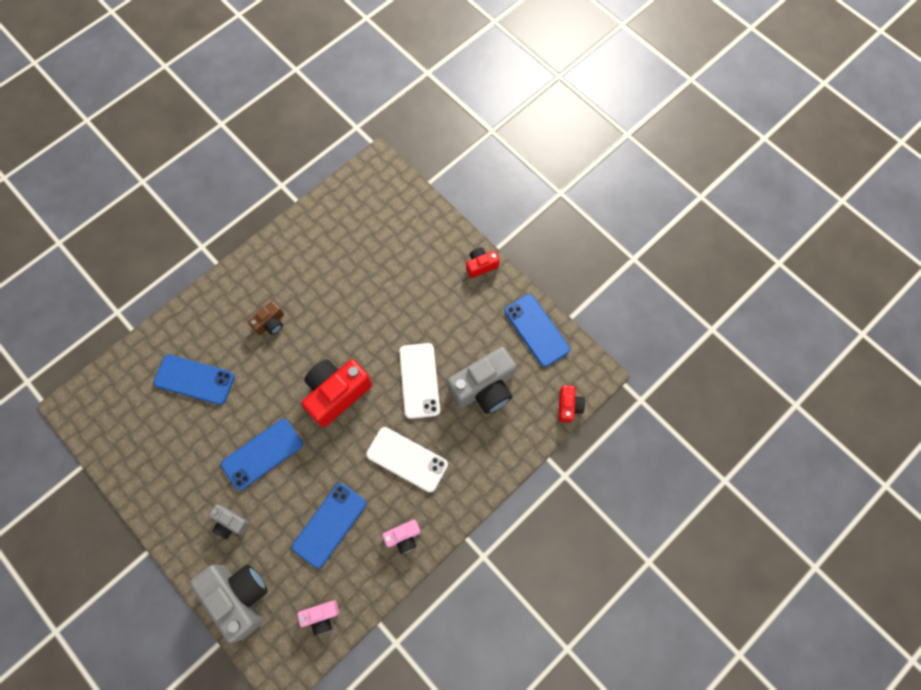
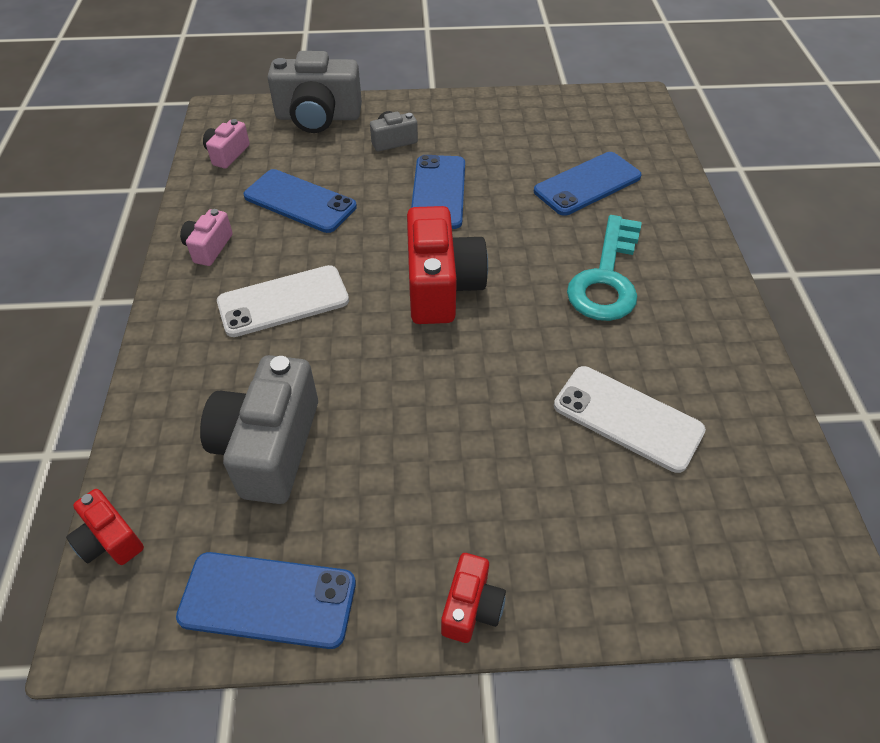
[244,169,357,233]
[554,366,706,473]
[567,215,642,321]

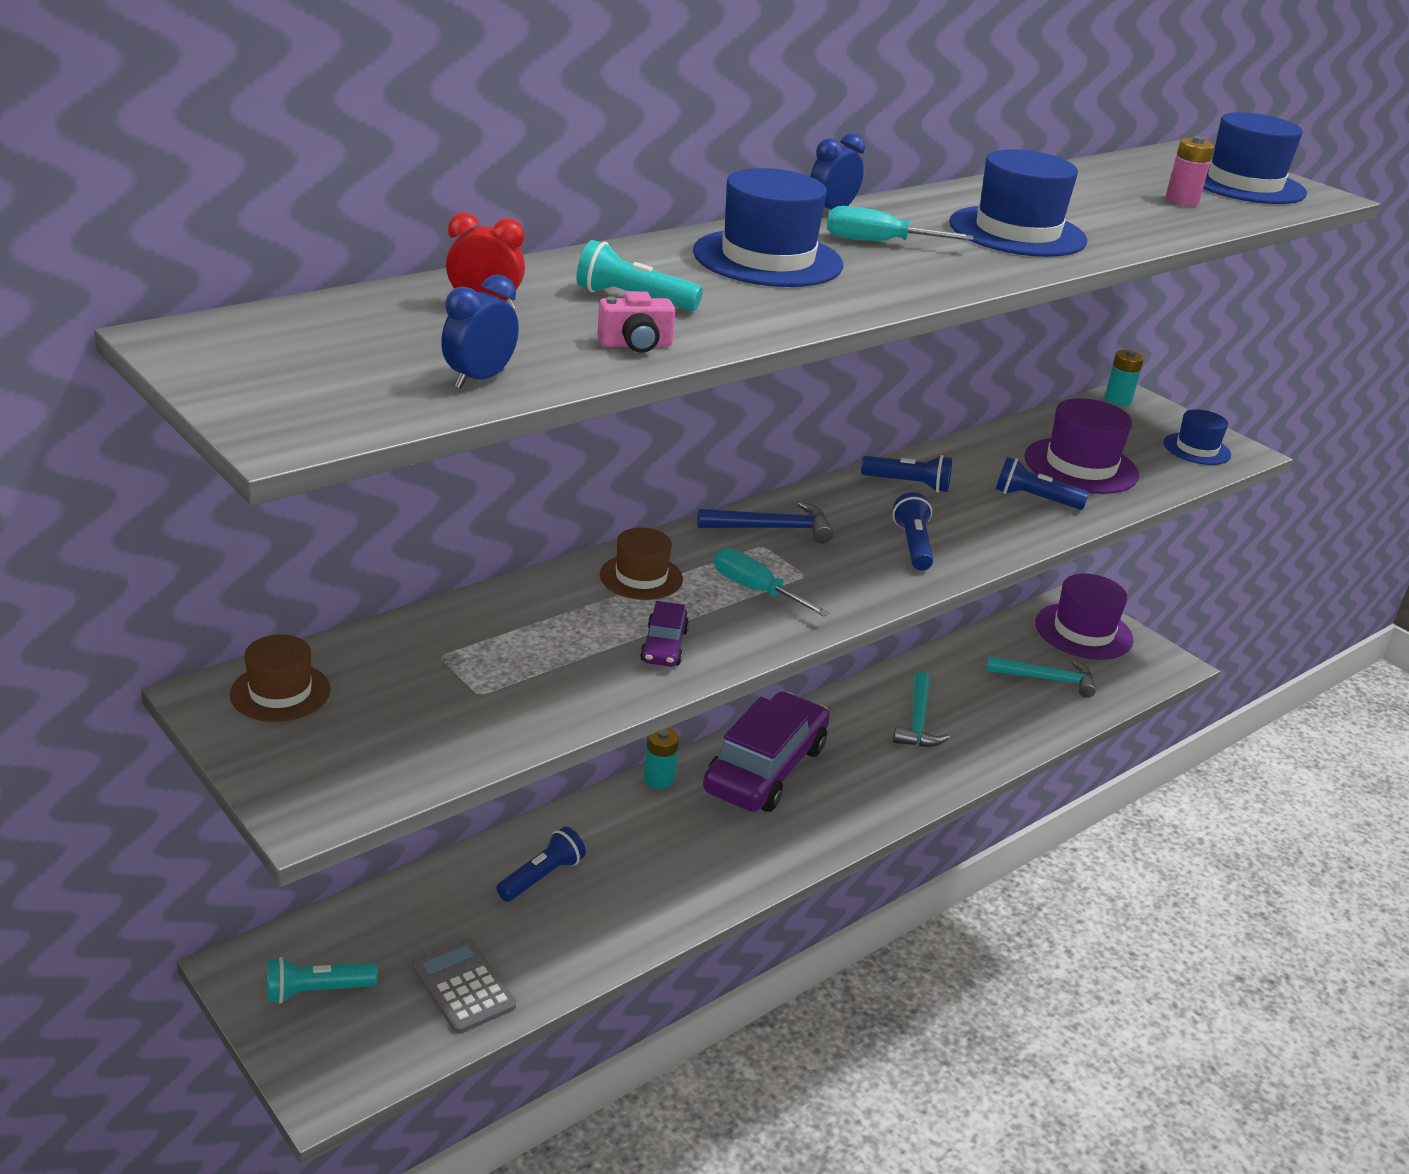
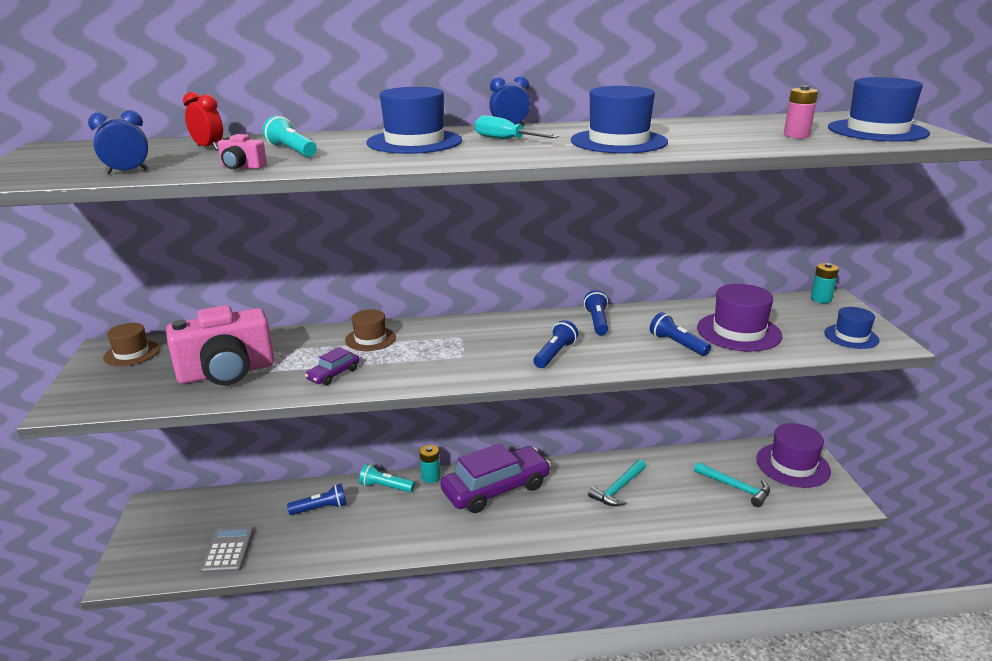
[166,305,274,385]
[359,464,415,493]
[584,290,608,336]
[697,502,833,543] (first image)
[714,548,830,616] (first image)

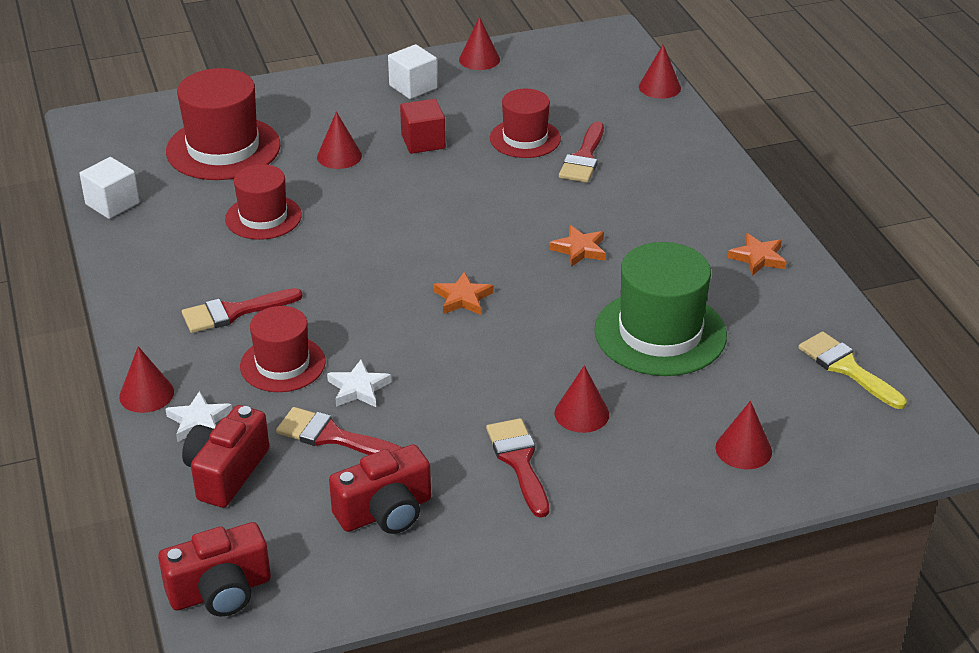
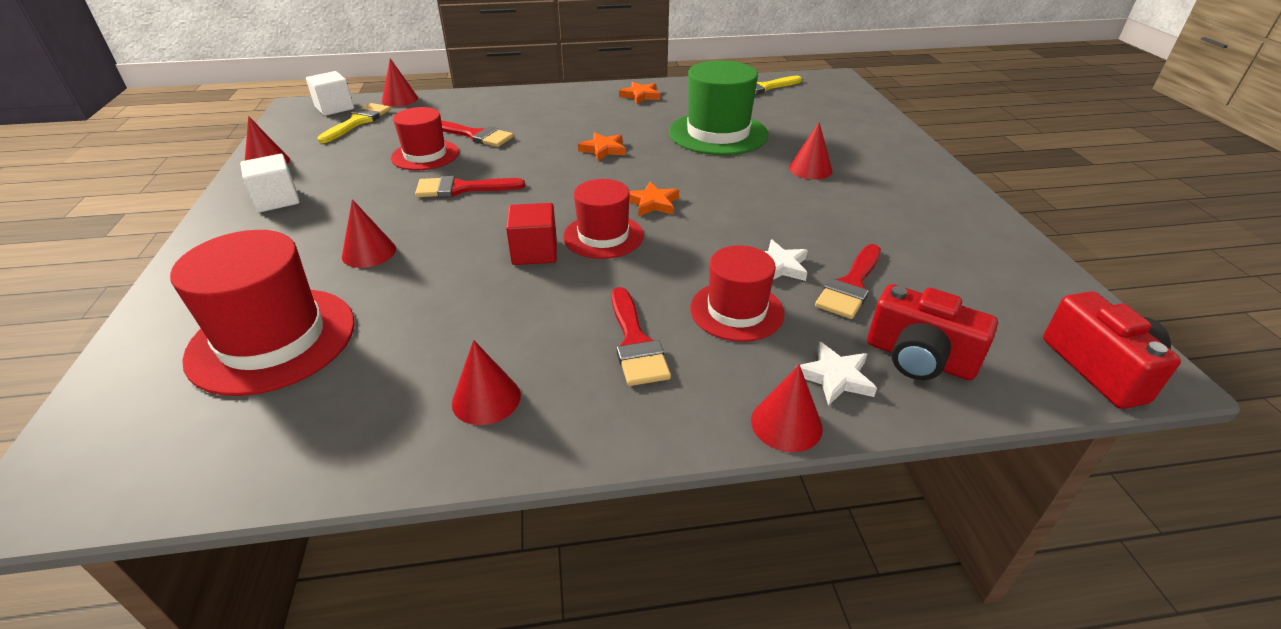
[306,71,354,116]
[317,103,391,143]
[415,176,525,197]
[452,340,521,425]
[506,203,557,265]
[563,179,644,259]
[329,444,431,534] (first image)

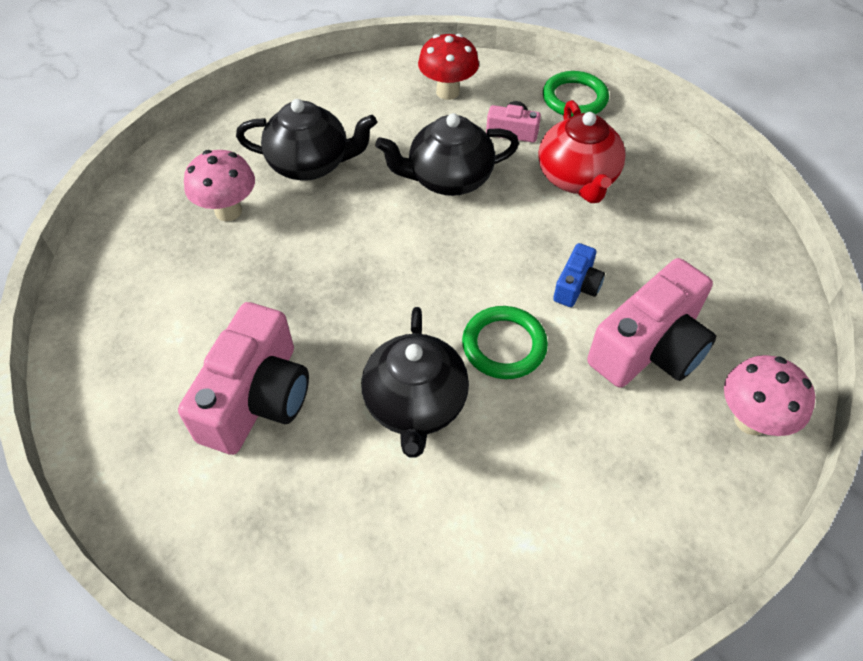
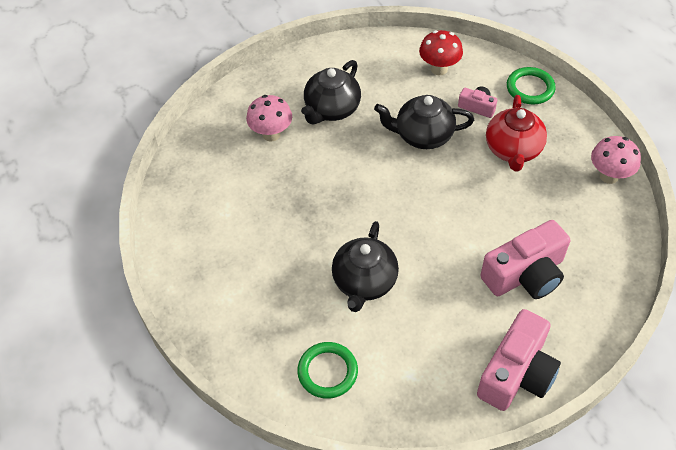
[297,342,358,399]
[301,60,361,124]
[477,309,561,411]
[591,136,641,184]
[553,243,605,307] (first image)

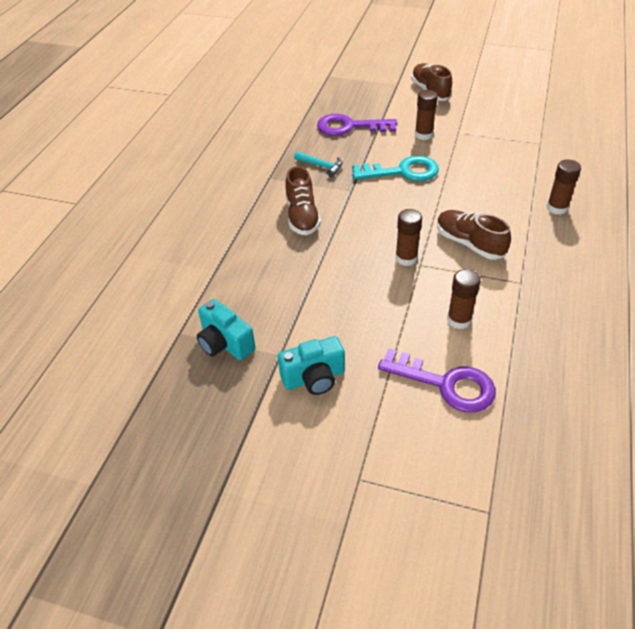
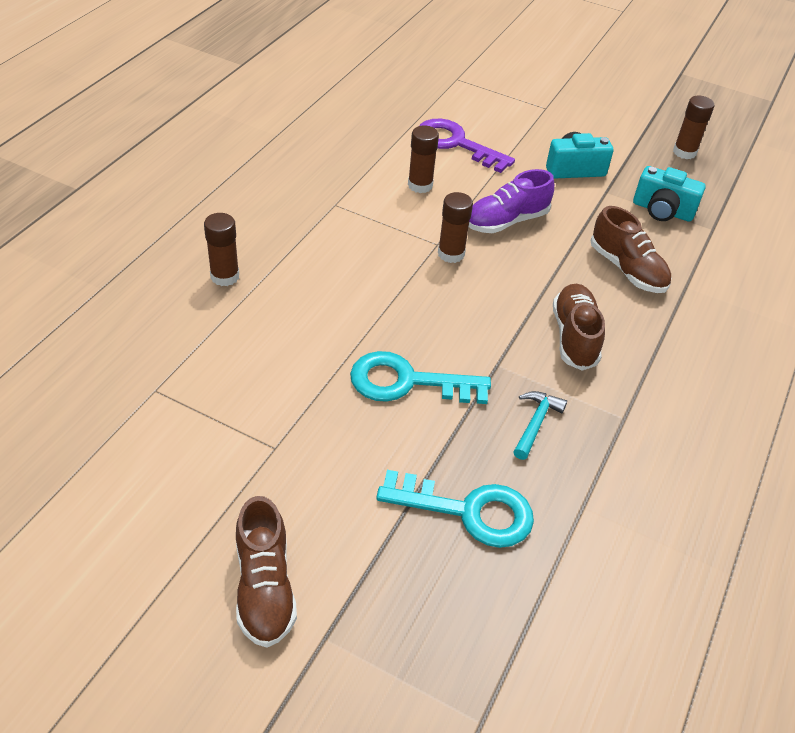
[376,470,534,548]
[469,169,554,233]
[514,391,567,460]
[591,206,671,293]
[633,166,706,222]
[673,96,714,159]

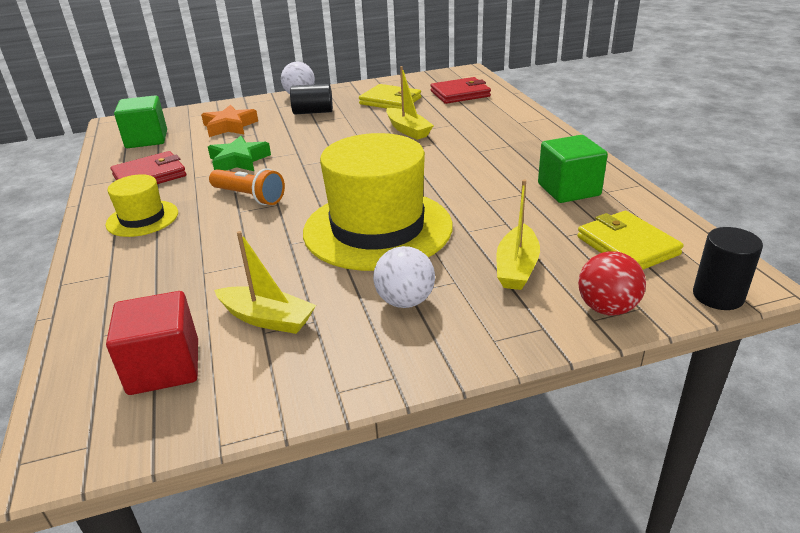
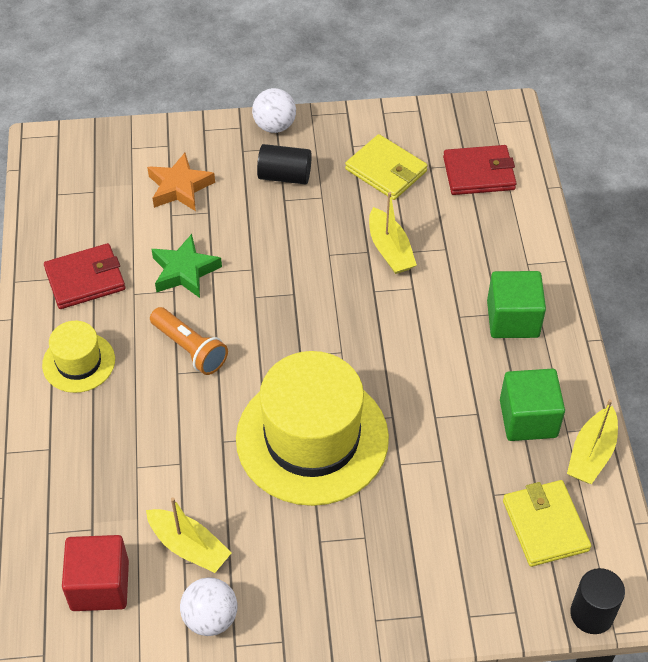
[180,577,238,636]
[487,271,546,338]
[567,399,618,484]
[578,251,646,315] (first image)

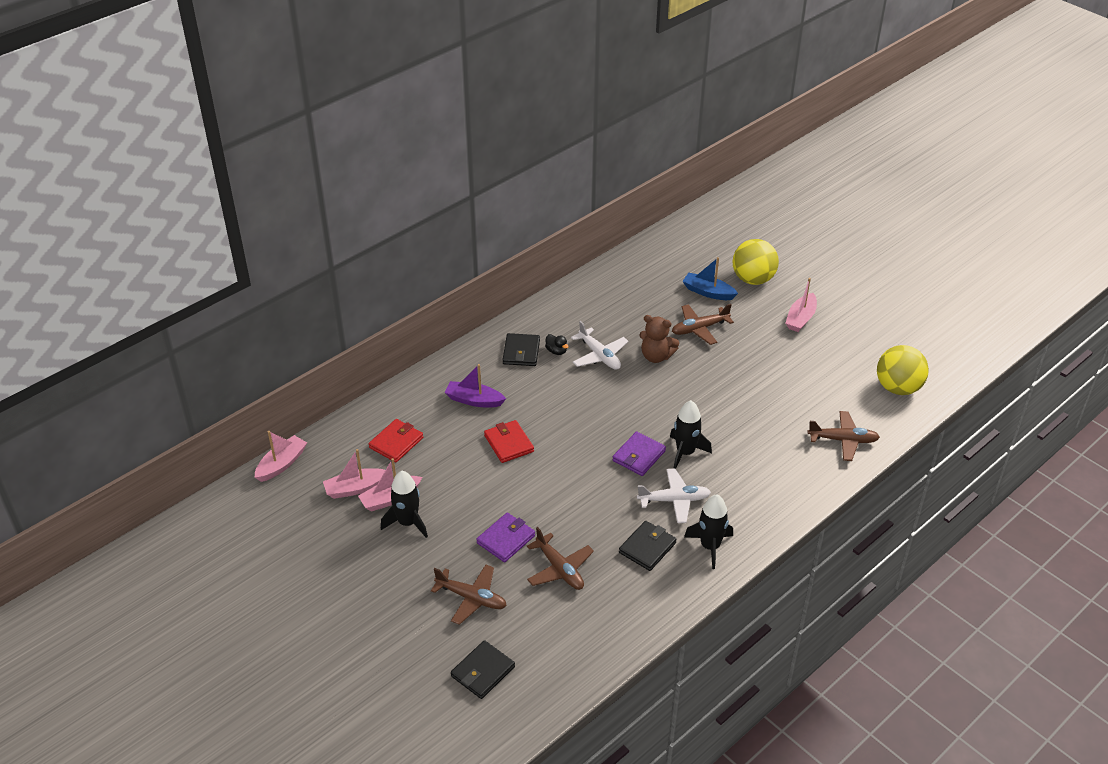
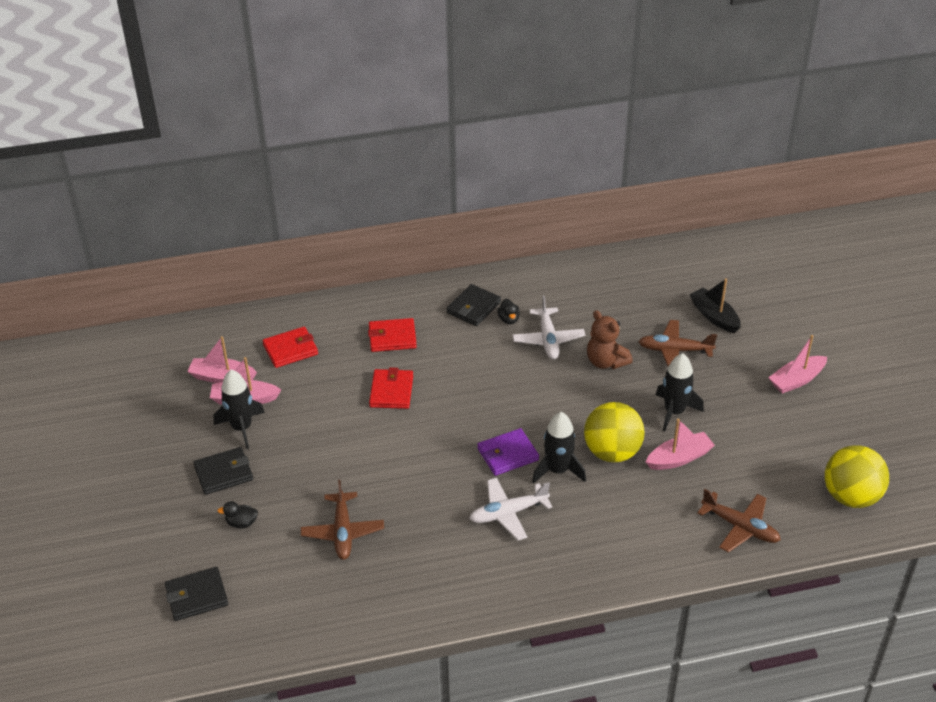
[194,447,253,495]
[217,501,258,528]
[368,318,417,352]
[469,478,552,540]
[584,402,645,462]
[646,418,715,470]
[656,353,704,431]
[689,278,741,333]
[476,513,535,562] (first image)

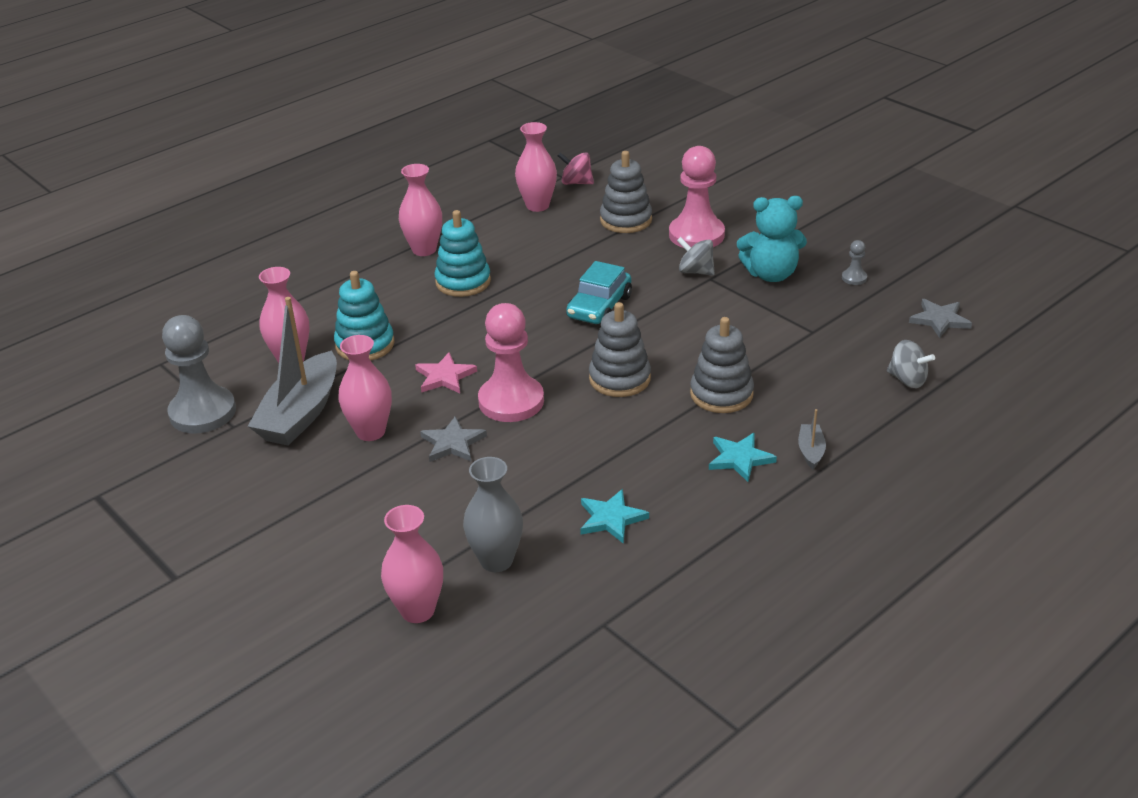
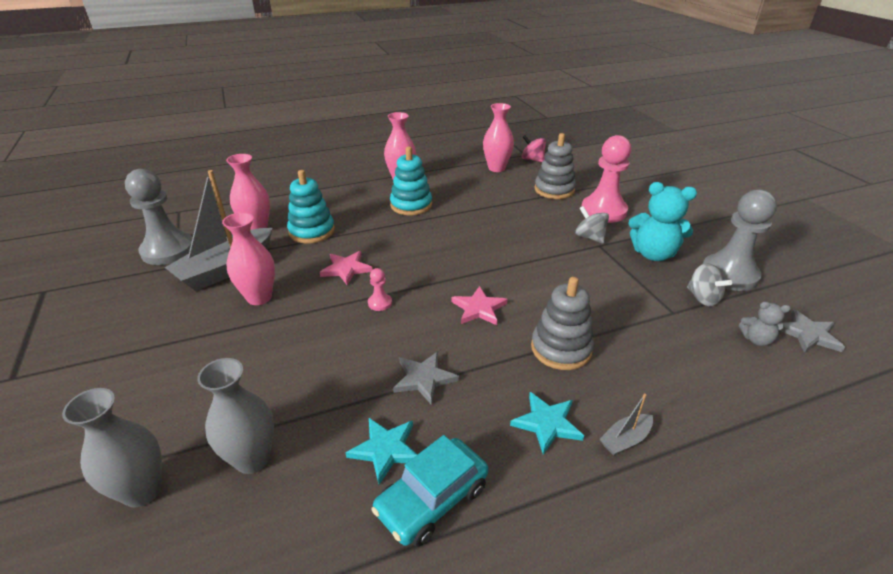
[62,388,162,507]
[368,268,392,311]
[371,435,488,547]
[393,351,459,405]
[451,286,507,325]
[600,394,653,455]
[687,263,732,306]
[703,190,777,291]
[739,302,791,346]

